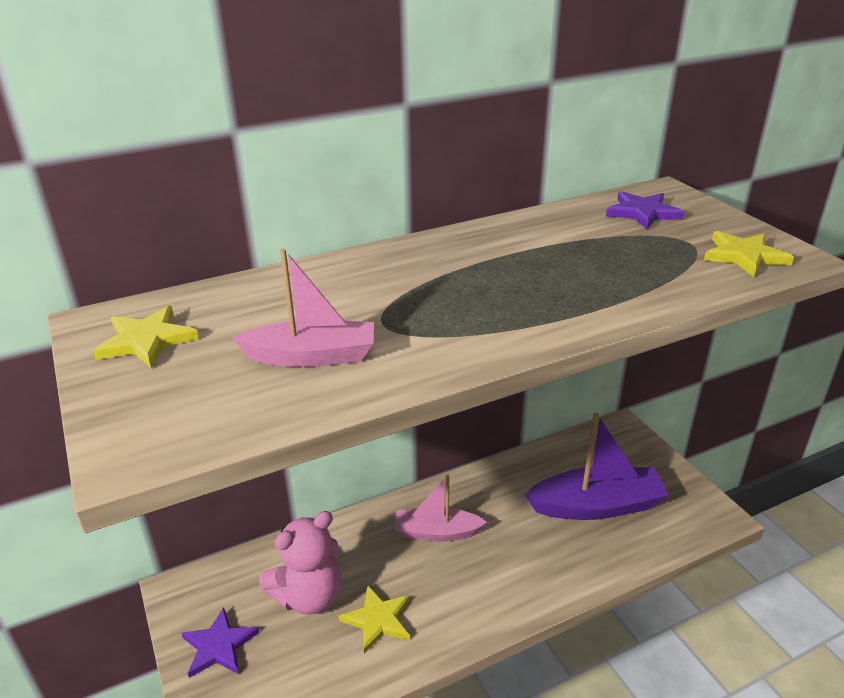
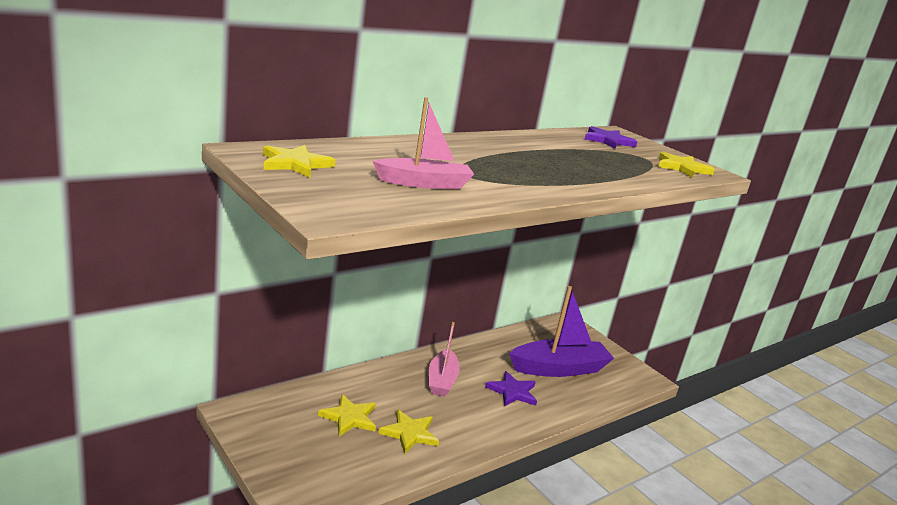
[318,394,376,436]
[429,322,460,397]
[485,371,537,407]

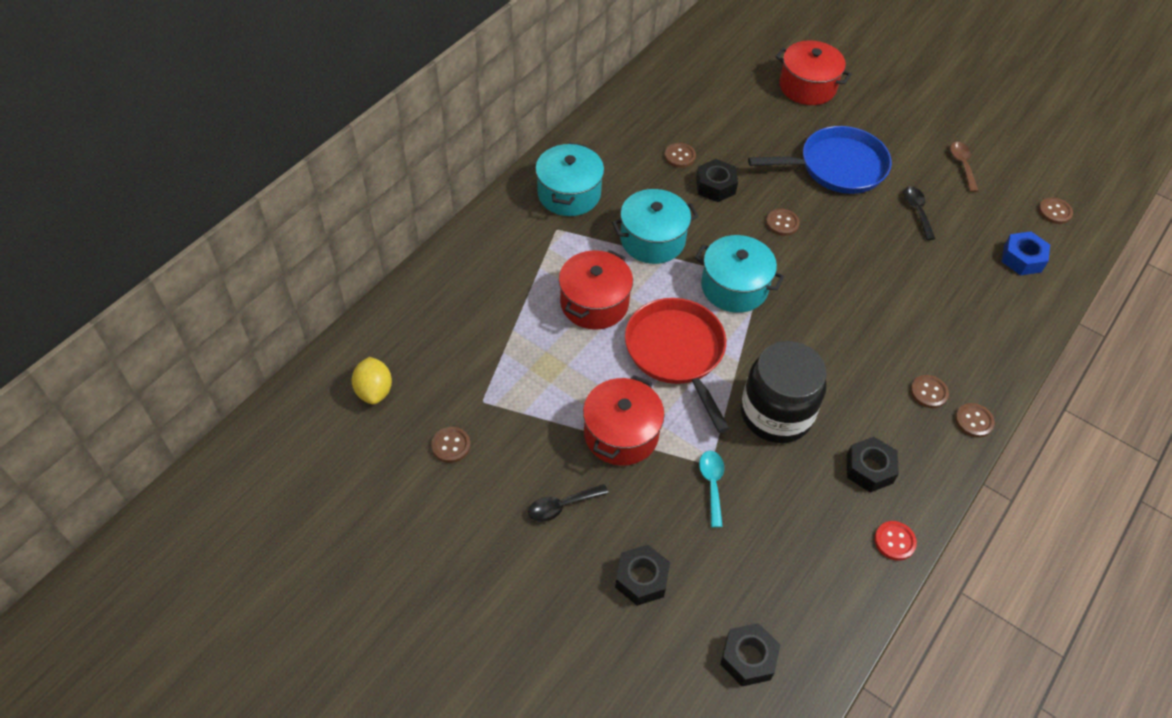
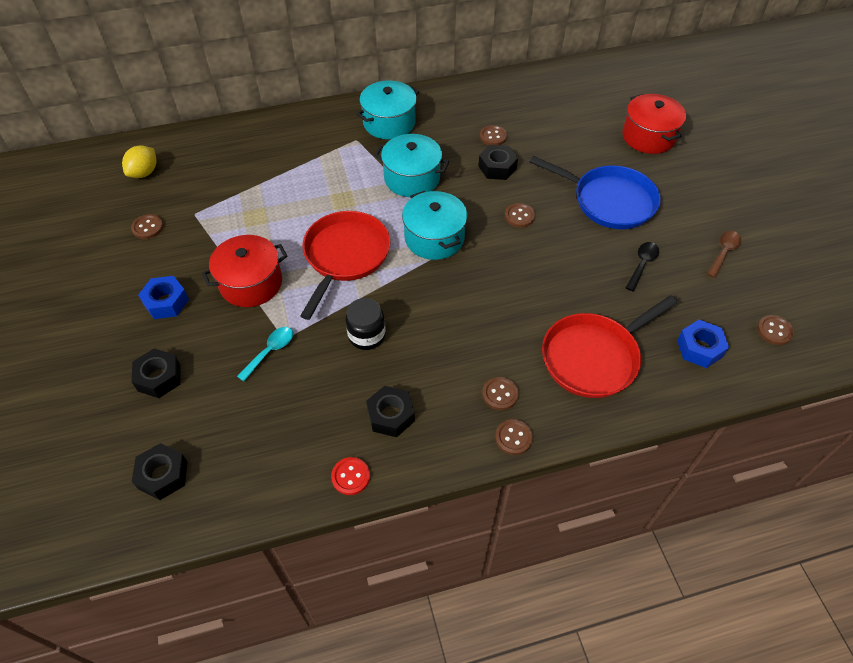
[138,276,189,319]
[345,298,386,350]
[542,295,678,398]
[559,250,633,330] (first image)

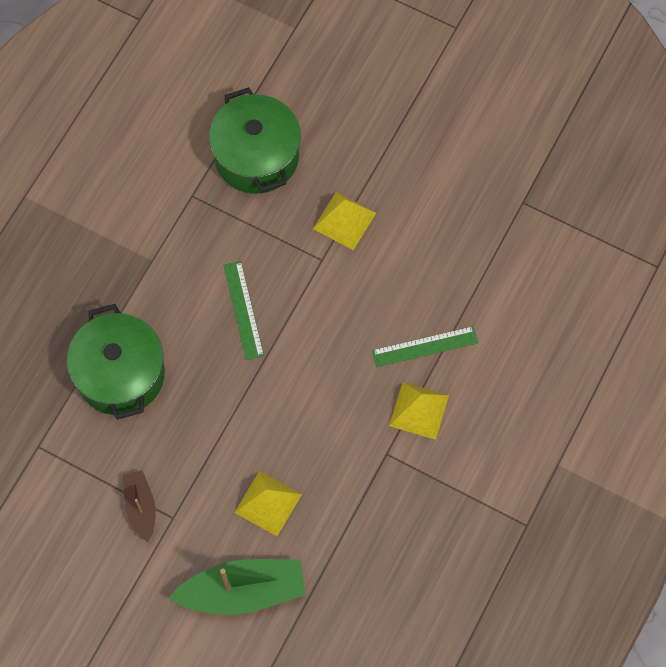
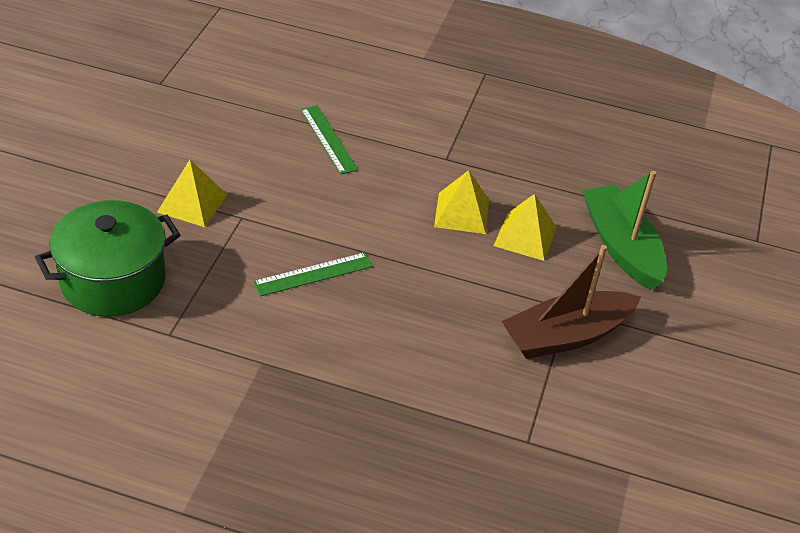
[434,170,489,234]
[501,245,641,359]
[67,304,165,420] (first image)

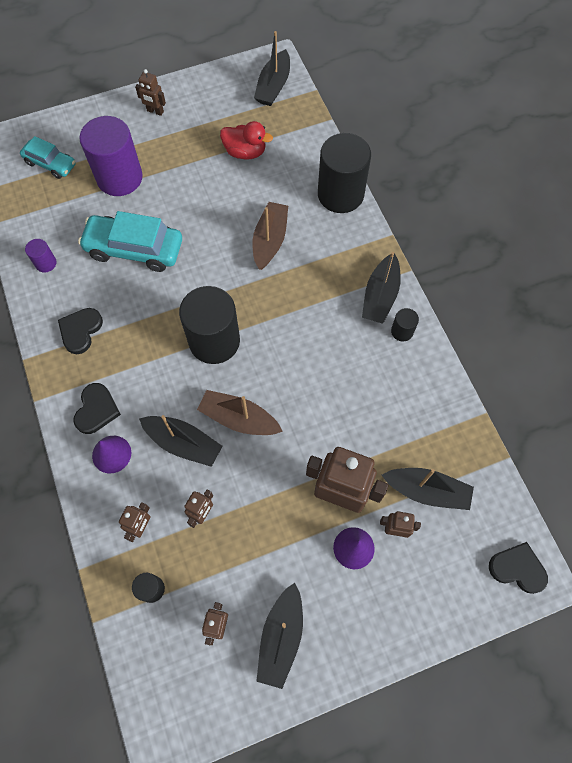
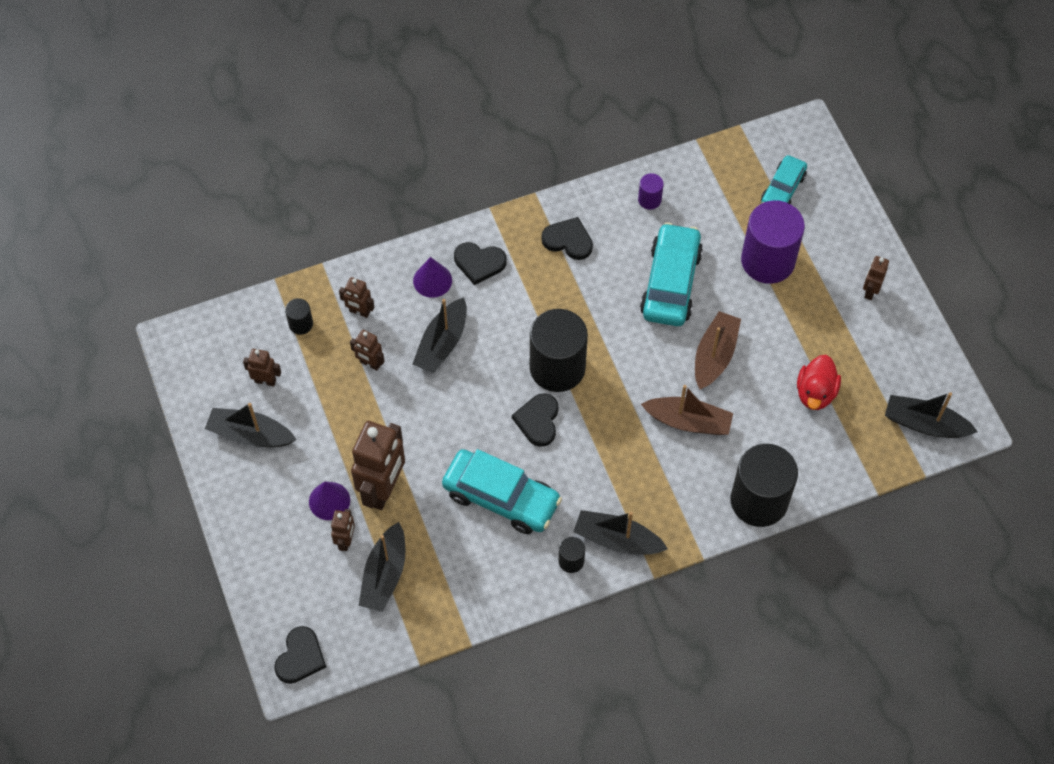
[442,449,562,534]
[512,393,559,447]
[695,311,741,389]

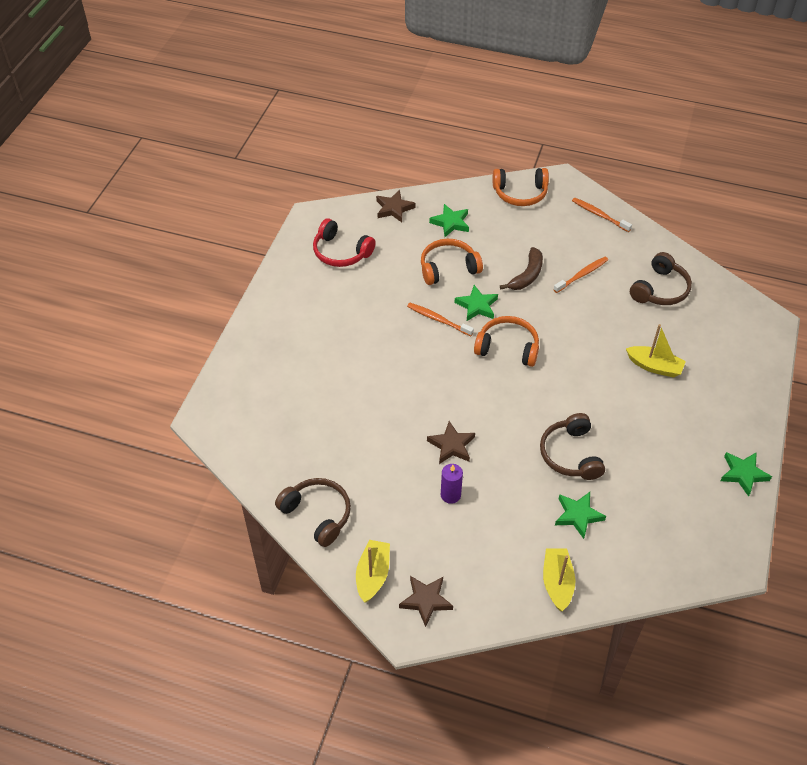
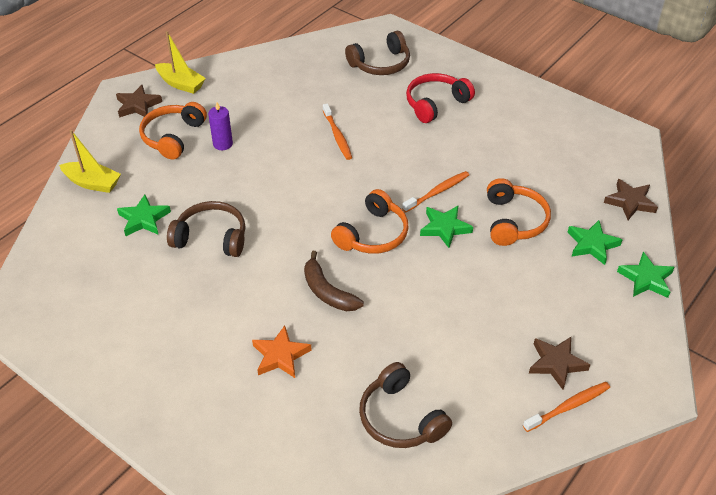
[139,102,207,160]
[252,325,311,378]
[304,251,364,311]
[323,103,352,160]
[345,31,410,75]
[406,73,475,123]
[529,337,590,390]
[617,252,675,298]

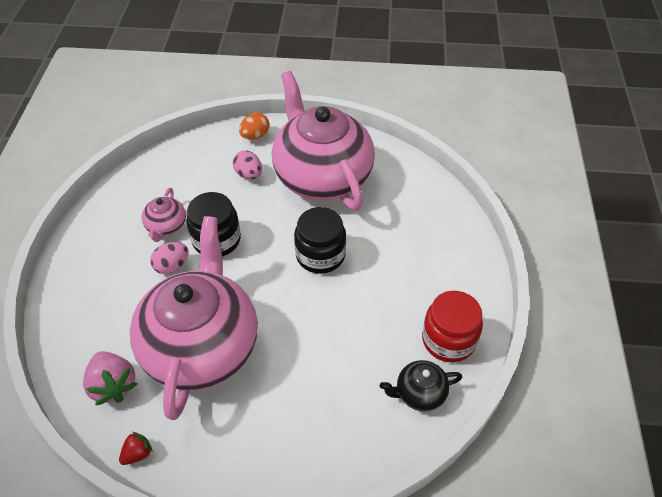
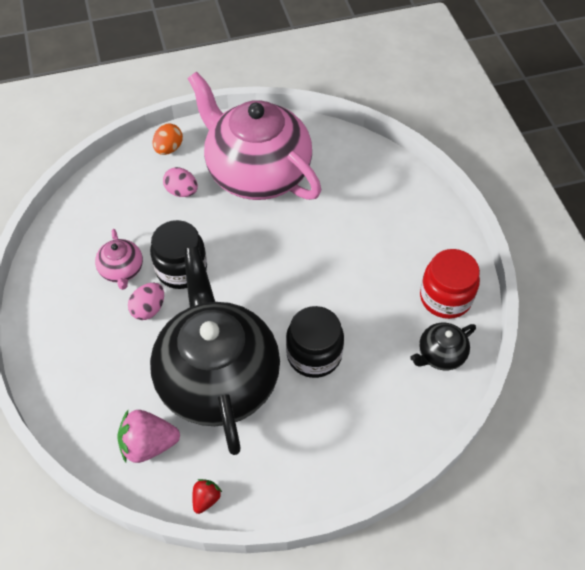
[117,410,180,463]
[150,246,280,455]
[286,306,344,378]

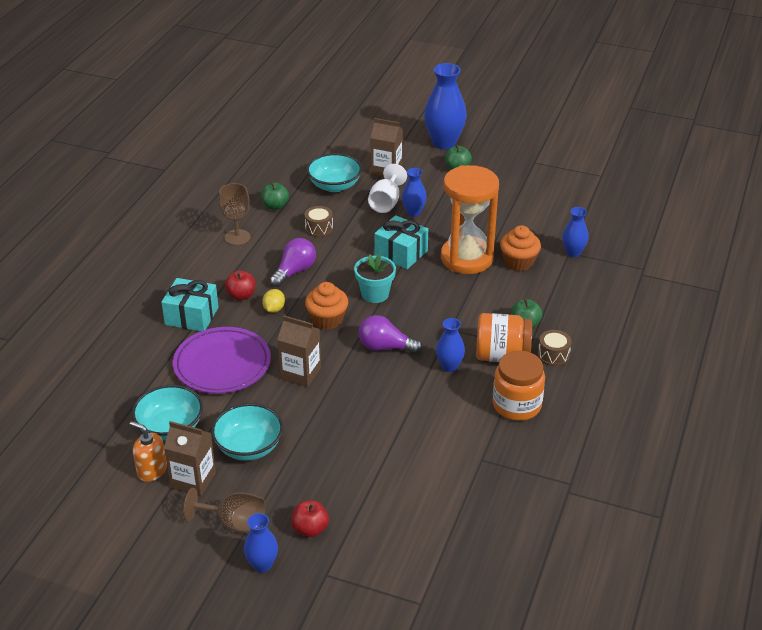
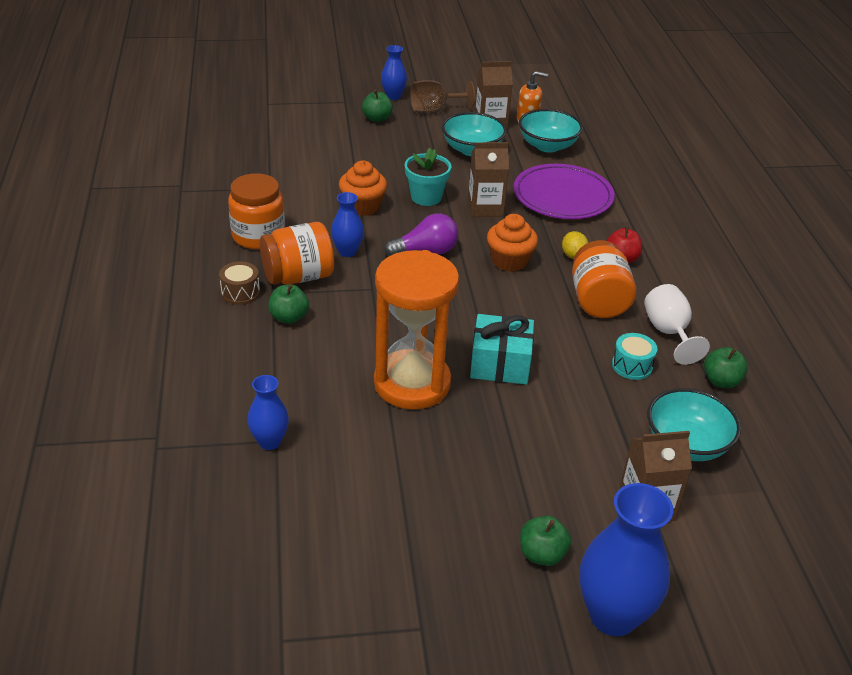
[339,161,387,216]
[362,90,393,122]
[405,148,451,206]
[572,240,636,318]
[612,333,657,380]
[644,284,710,365]
[161,278,219,331] (first image)
[219,183,250,245] (first image)
[402,168,427,217] (first image)

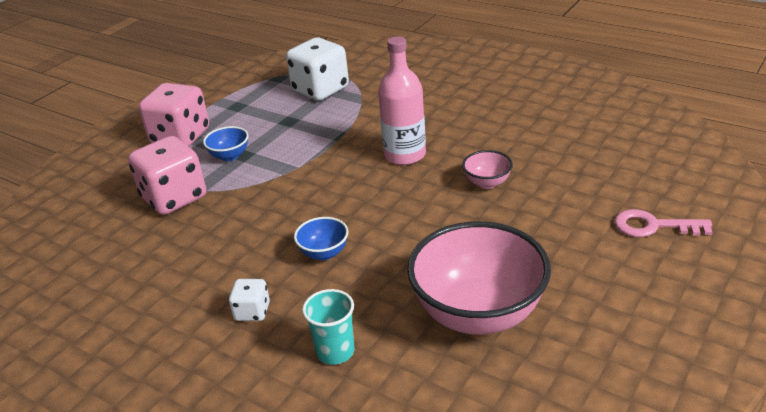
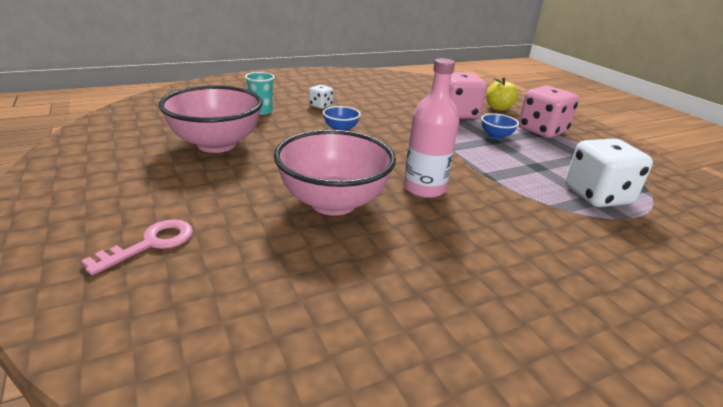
[274,130,396,216]
[486,77,518,111]

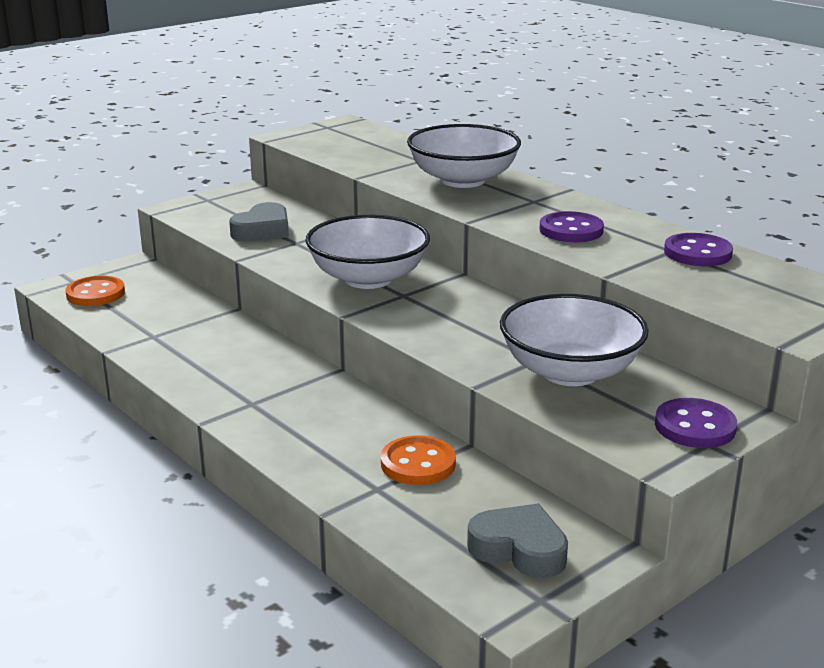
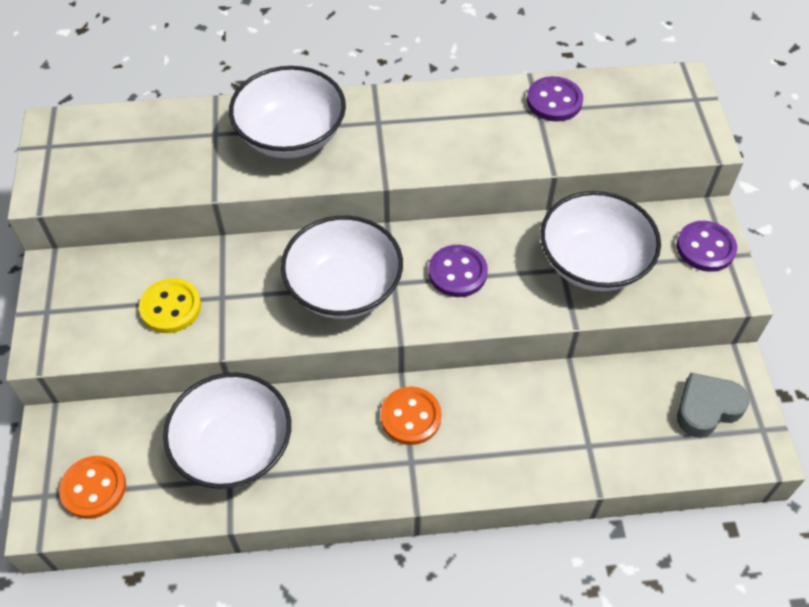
[139,278,201,333]
[163,373,291,489]
[380,387,442,445]
[429,245,488,297]

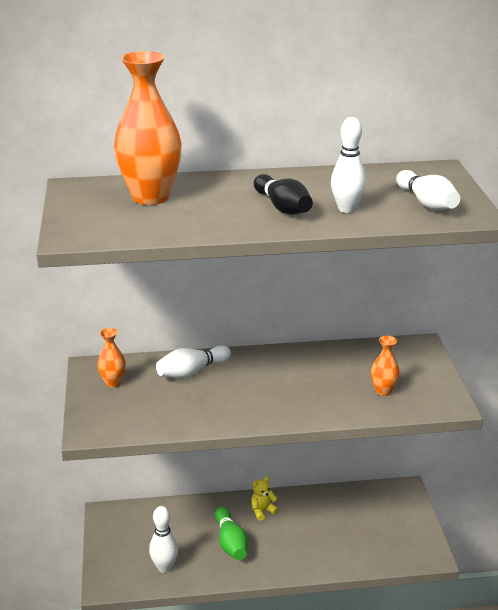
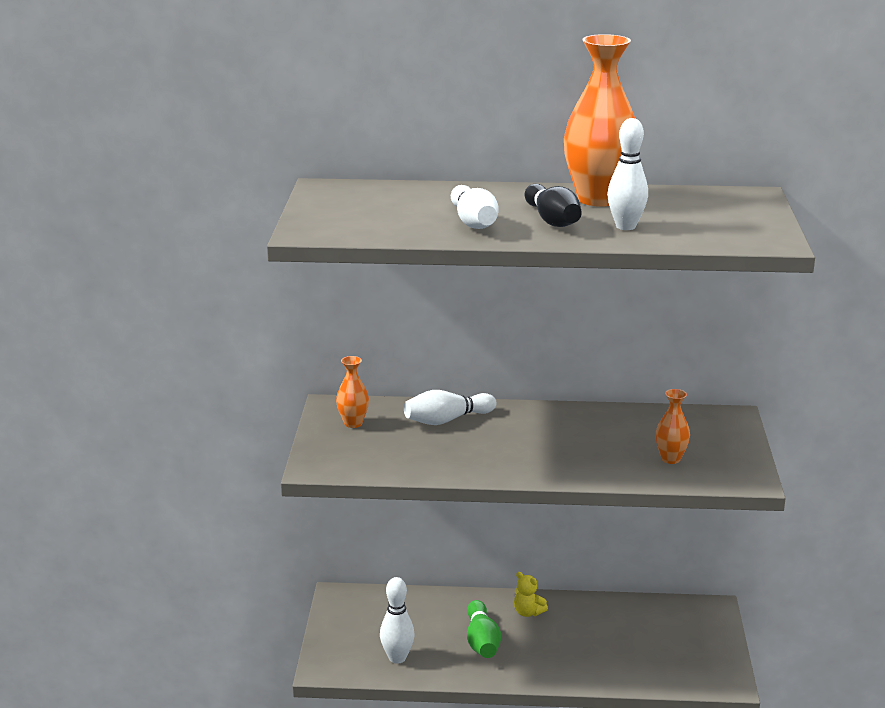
[451,185,499,229]
[514,572,548,617]
[564,34,635,207]

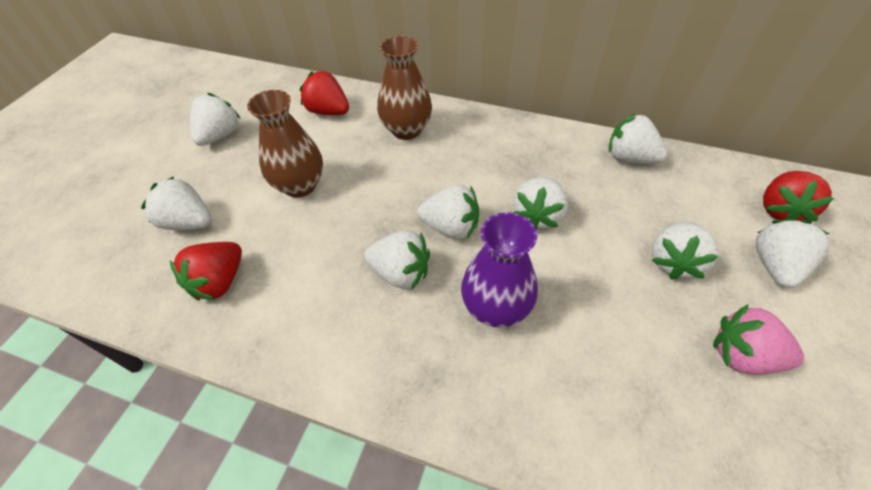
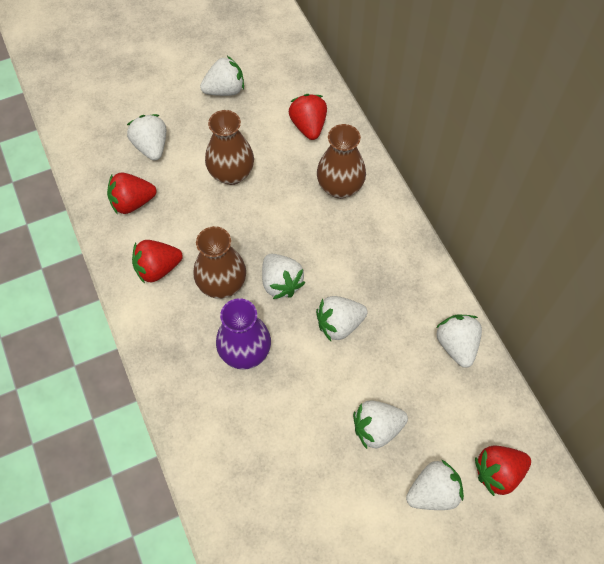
[132,240,183,284]
[193,226,246,299]
[713,304,804,375] (first image)

